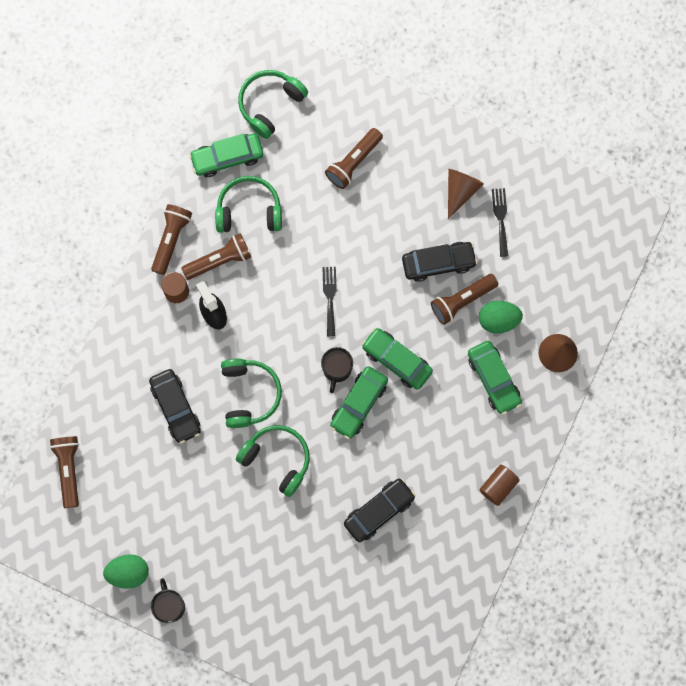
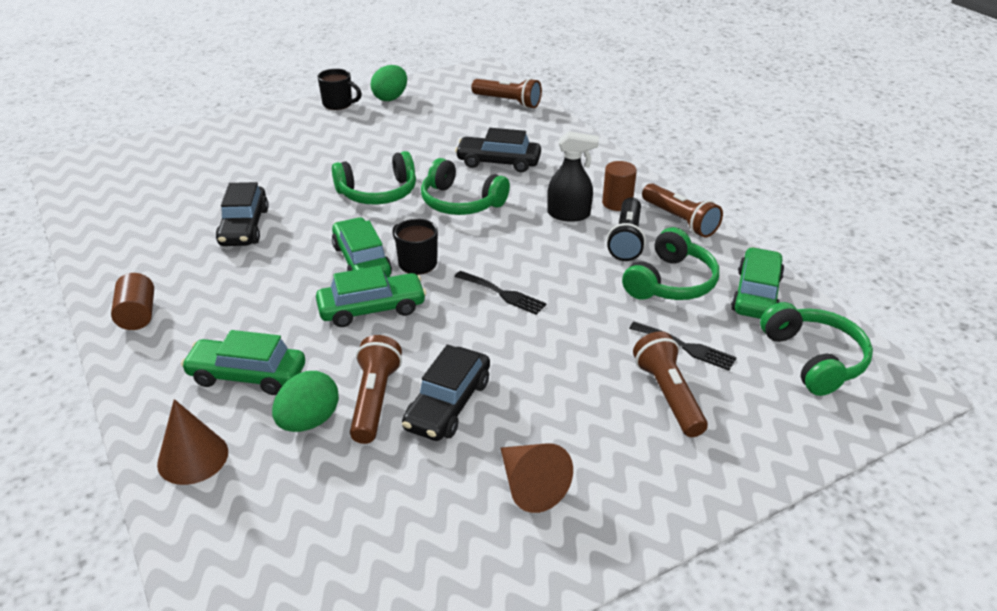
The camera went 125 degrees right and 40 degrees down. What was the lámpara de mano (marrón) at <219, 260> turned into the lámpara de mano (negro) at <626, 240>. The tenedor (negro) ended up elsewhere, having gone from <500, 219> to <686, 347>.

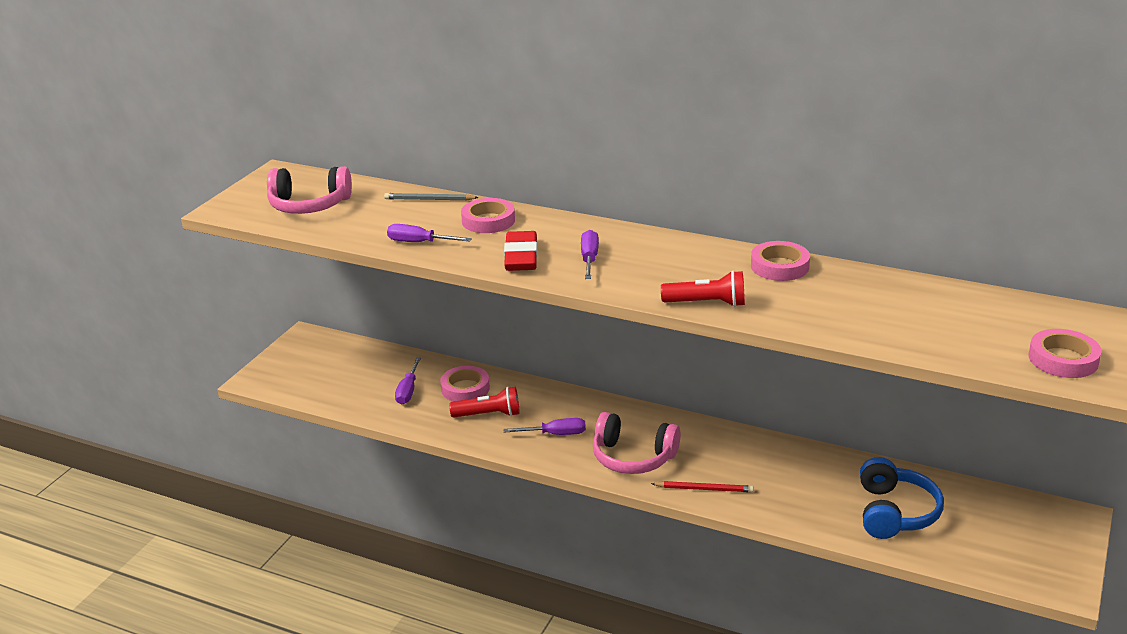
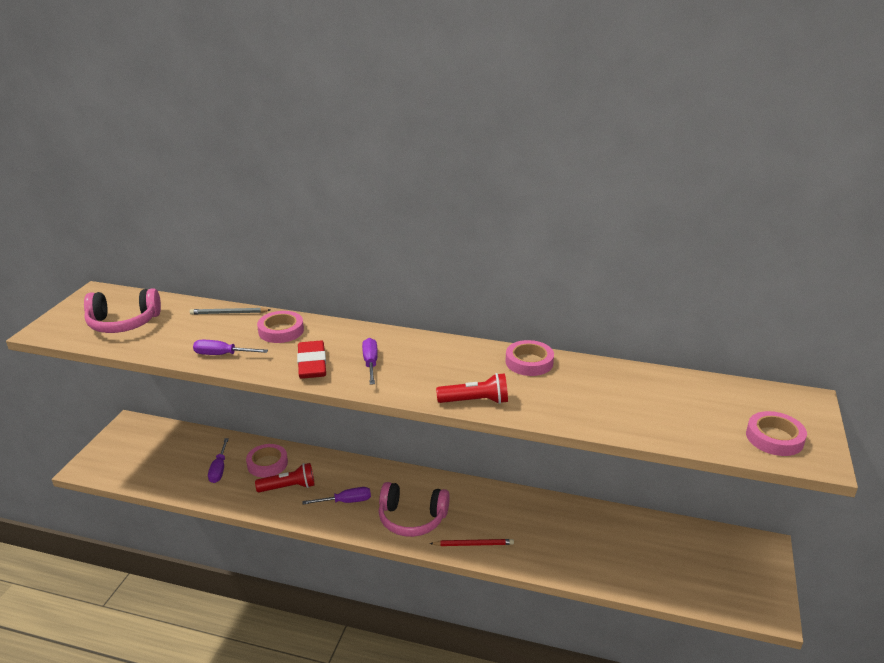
The camera went 10 degrees left and 0 degrees up. The second view lost the auriculares (azul) at <894, 512>.

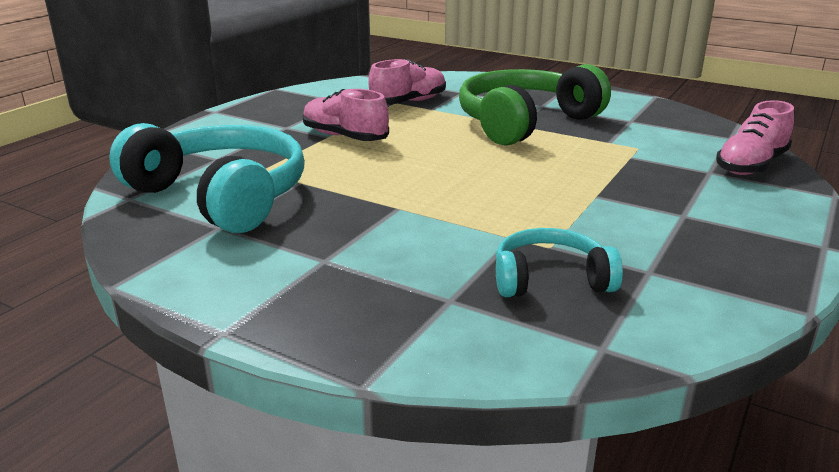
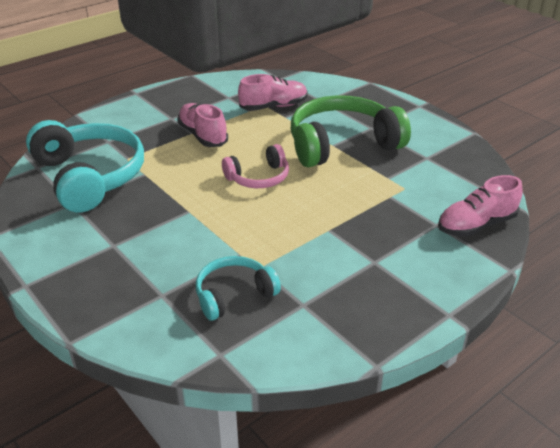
The camera went 20 degrees right and 10 degrees up. The auriculares (turquesa) at <550, 279> ended up facing another way, 45 degrees counterclockwise from before. The second view gained the auriculares (rosa) at <258, 177>.

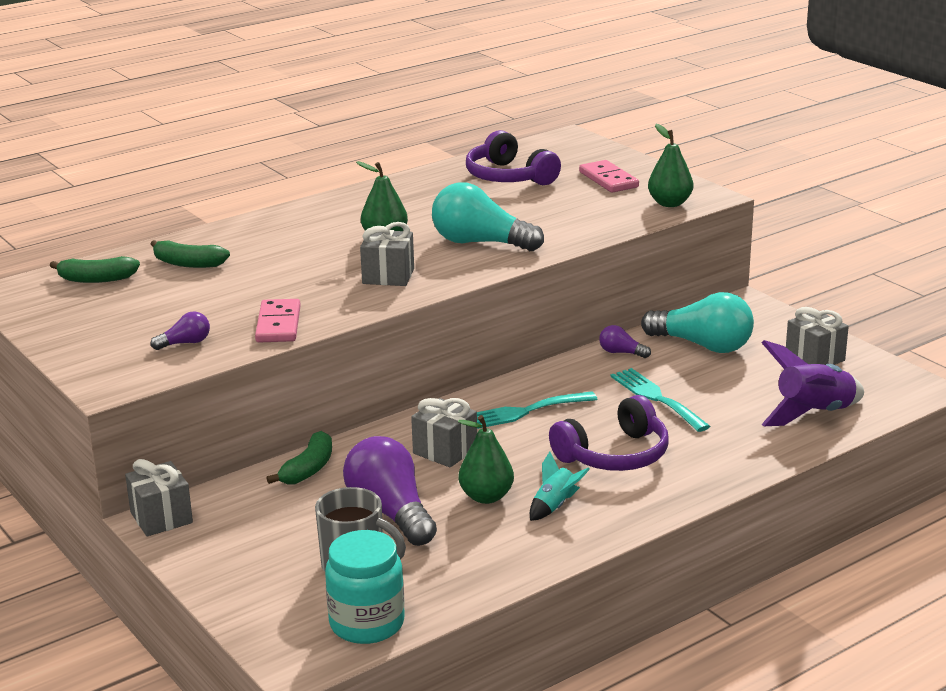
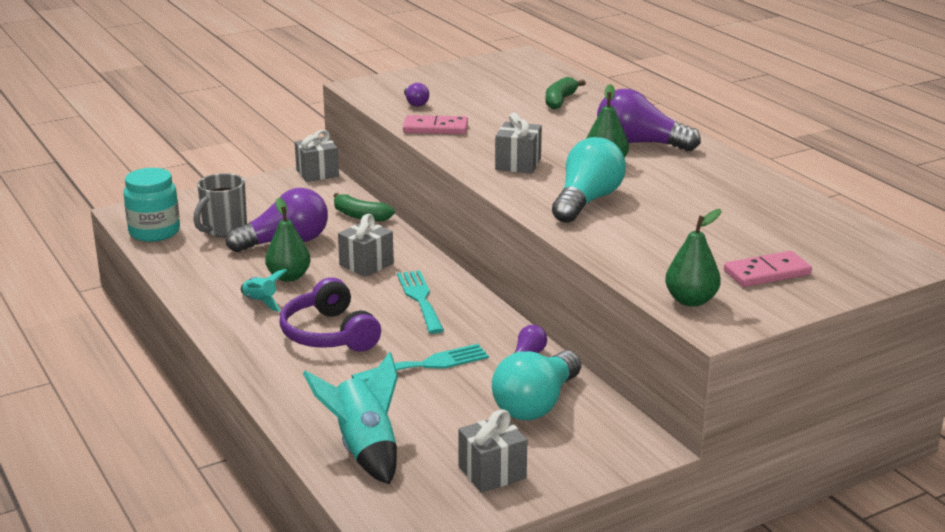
The camera went 95 degrees right and 0 degrees up. The second view lost the plátano (verde) at <96, 279>. The second view lost the auriculares (morado) at <508, 177>. What was the cohete (morado) at <813, 414> turned into the cohete (turquesa) at <364, 449>. The second view gained the bombilla (morado) at <639, 144>.

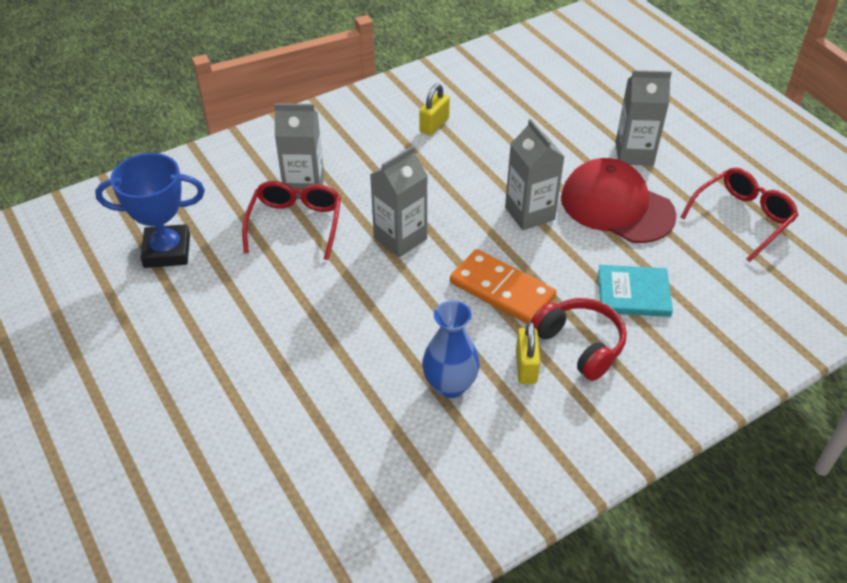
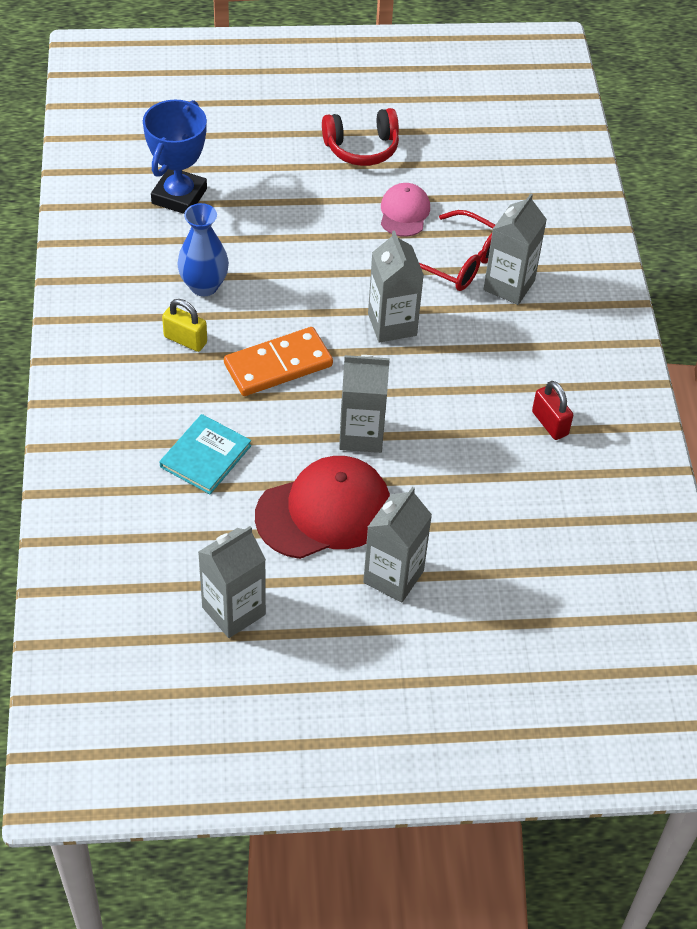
The camera went 115 degrees right and 5 degrees up. The trofeo (azul) ended up elsewhere, having gone from <167, 251> to <179, 196>. What was the candado (amarillo) at <434, 125> turned into the candado (rojo) at <550, 423>. The auriculares (rojo) ended up elsewhere, having gone from <580, 344> to <362, 148>. Where the gafas (rojo) stood at <742, 218>, the cartón de leche (gris) came to stand at <233, 611>. The second view gained the gorra (rosa) at <404, 212>.

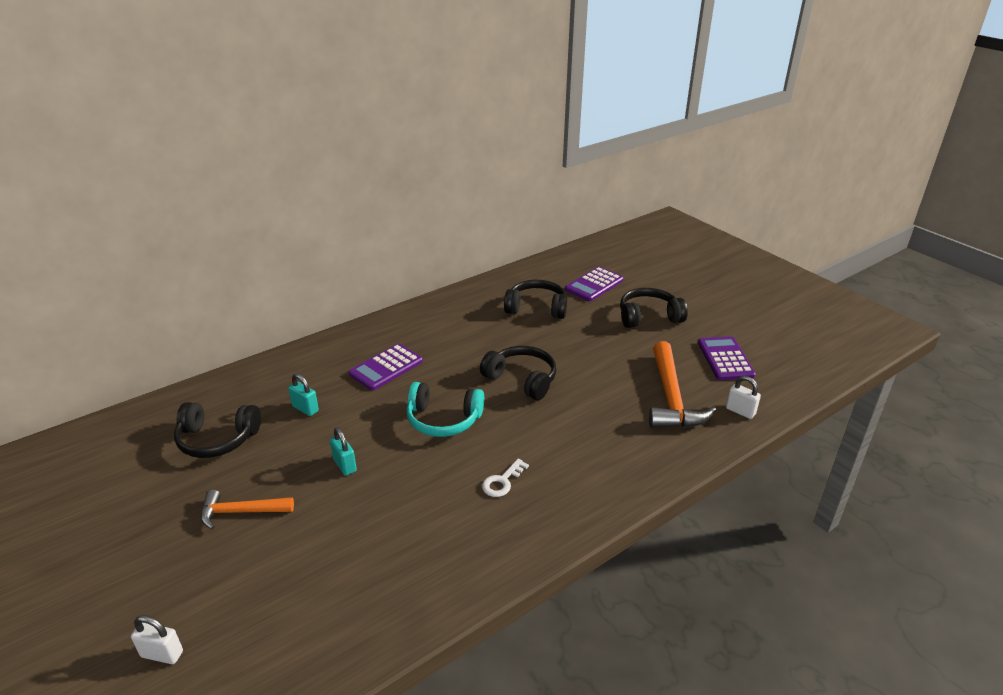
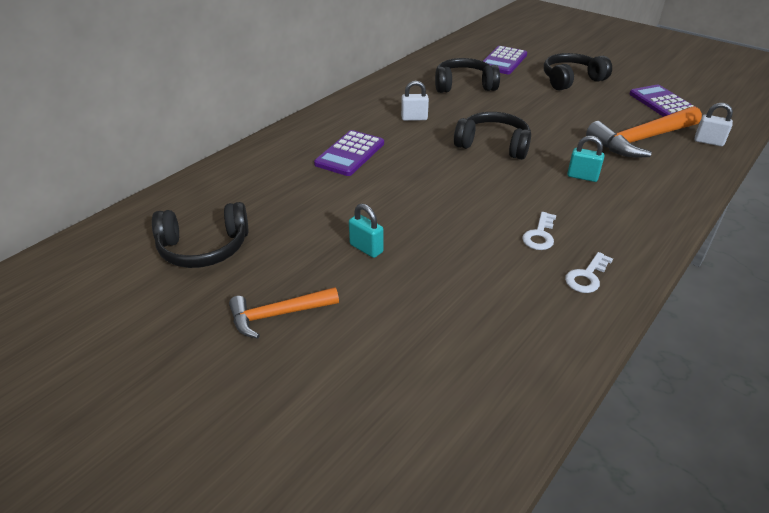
The camera went 15 degrees left and 5 degrees up. The candado (blanco) ended up elsewhere, having gone from <162, 654> to <414, 118>. The candado (turquesa) ended up elsewhere, having gone from <305, 409> to <582, 177>. The second view lost the auriculares (turquesa) at <443, 419>. The martillo (naranja) at <671, 398> ended up facing another way, 75 degrees clockwise from before. The second view gained the llave (blanco) at <587, 276>.

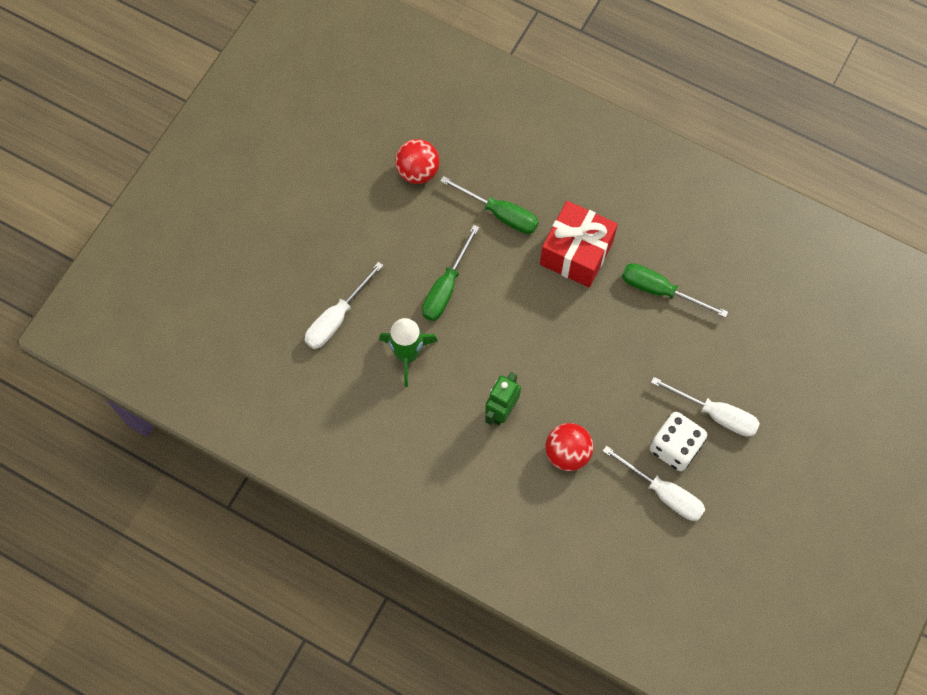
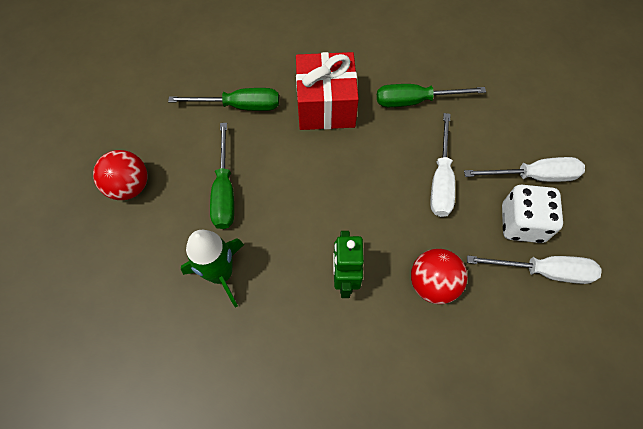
The camera went 30 degrees left and 5 degrees down. The destornillador (blanco) ended up elsewhere, having gone from <336, 318> to <441, 180>. The pelota (rojo) ended up elsewhere, having gone from <418, 171> to <129, 187>.

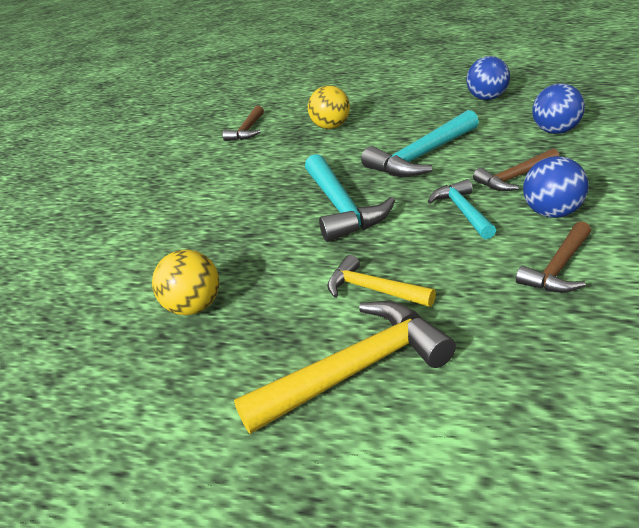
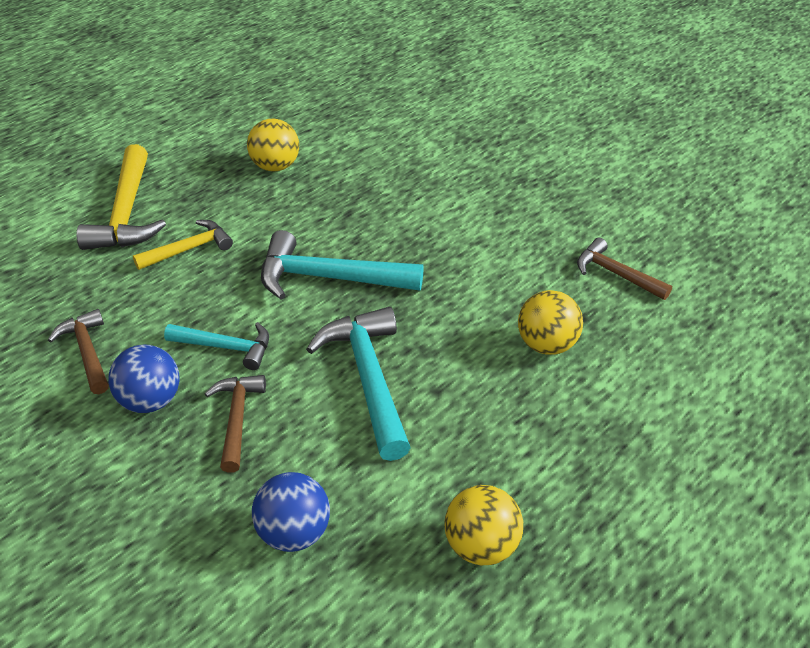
The camera went 110 degrees right and 10 degrees up. What was the pelota (azul) at <487, 98> turned into the pelota (amarillo) at <481, 546>.

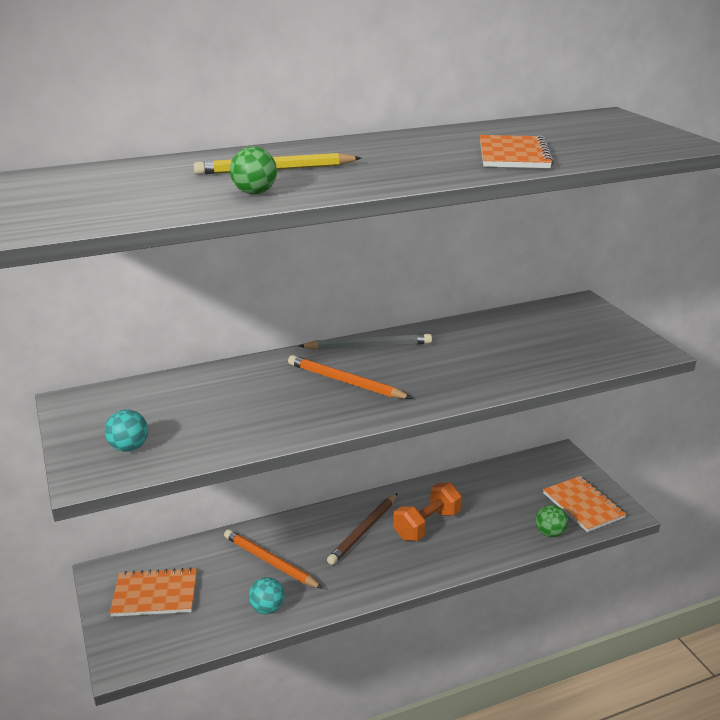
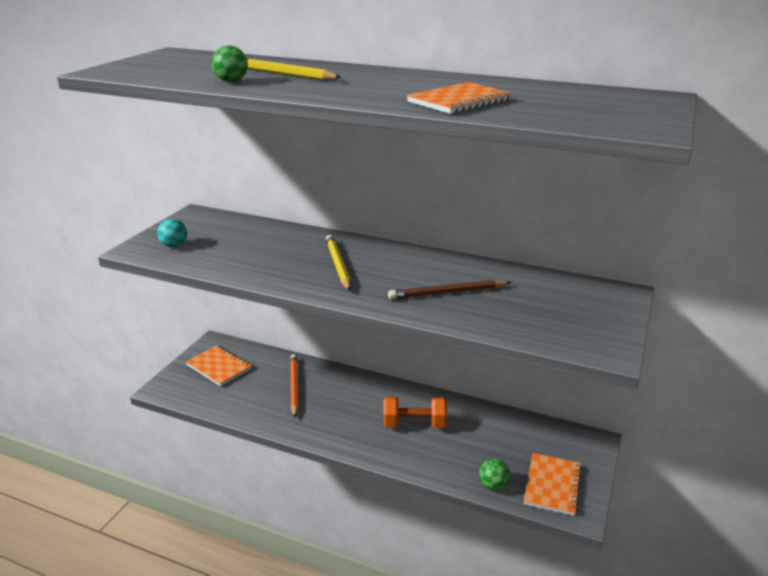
The camera went 45 degrees right and 0 degrees up. The second view lost the pelota (turquesa) at <267, 608>. What was the lápiz (naranja) at <345, 382> turned into the lápiz (amarillo) at <338, 265>. The second view lost the lápiz (gris) at <368, 346>. The lápiz (marrón) ended up elsewhere, having gone from <363, 531> to <447, 293>.

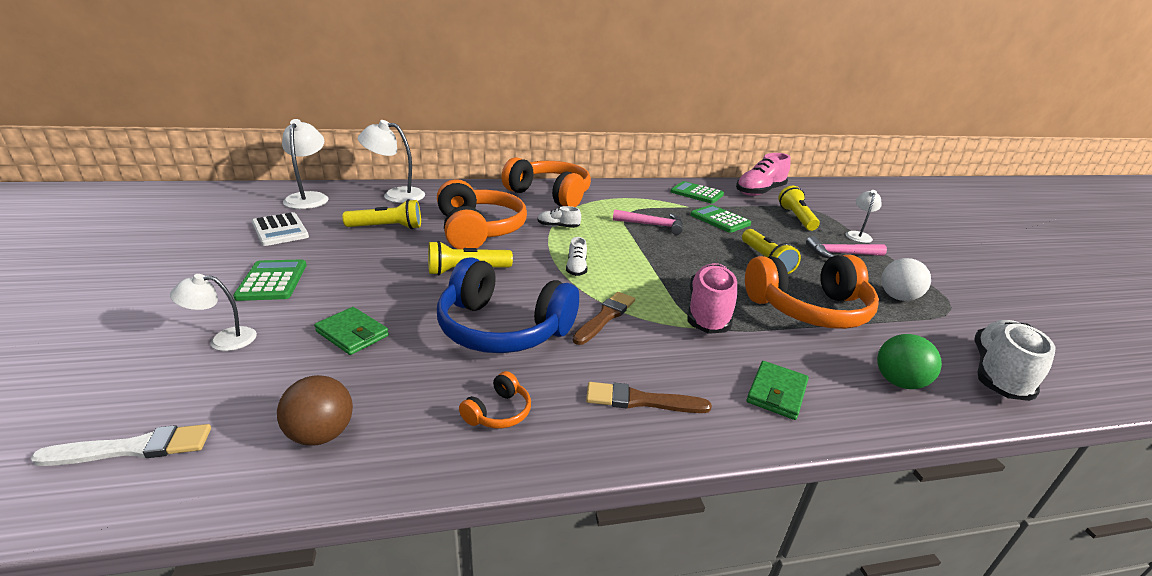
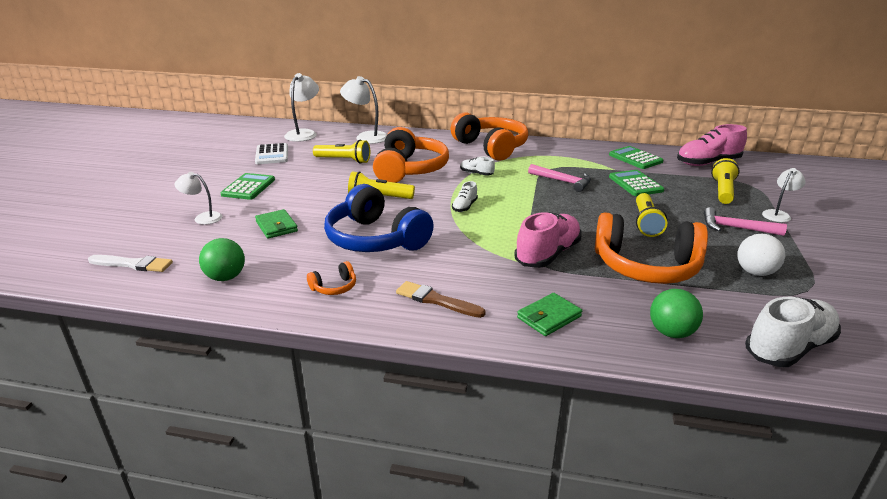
The camera went 25 degrees right and 0 degrees up. What was the pelota (marrón) at <321, 434> turned into the pelota (verde) at <226, 277>. The second view lost the pincel (marrón) at <605, 317>.

